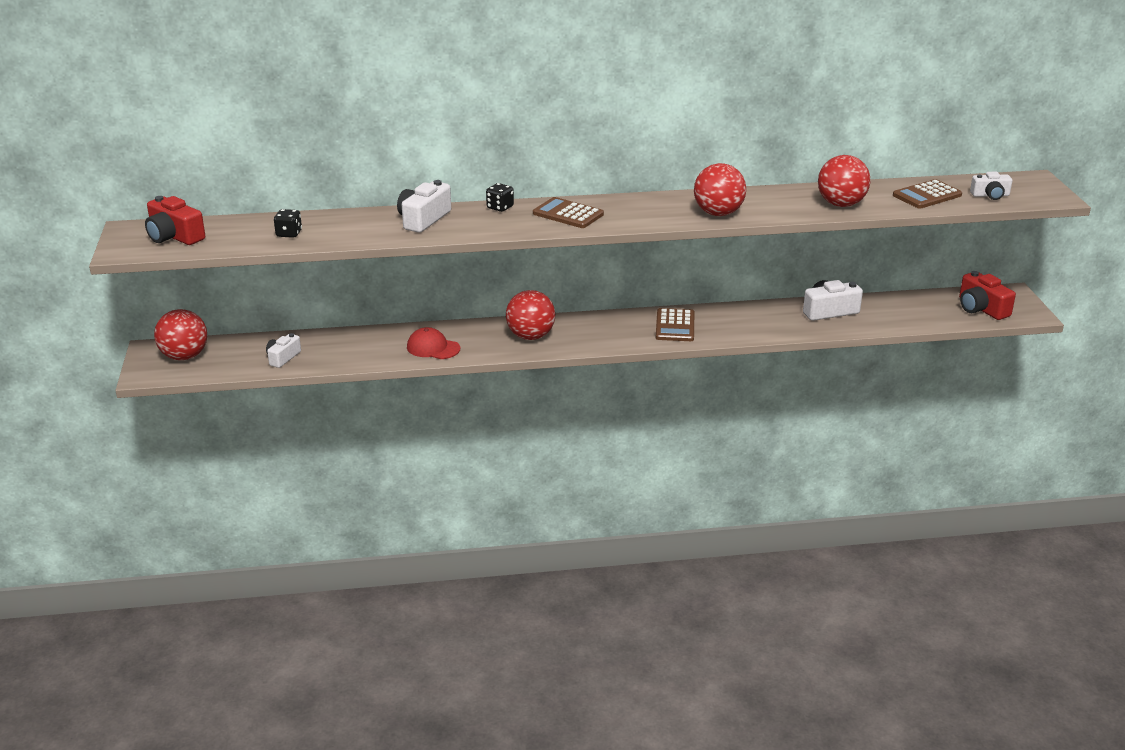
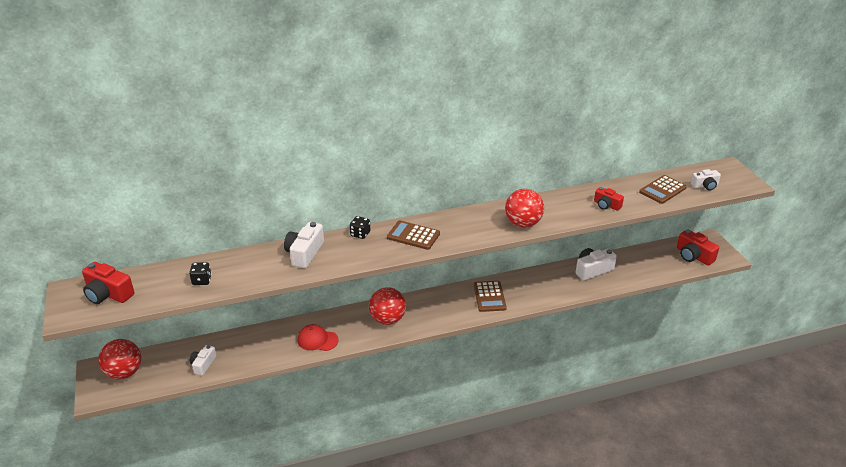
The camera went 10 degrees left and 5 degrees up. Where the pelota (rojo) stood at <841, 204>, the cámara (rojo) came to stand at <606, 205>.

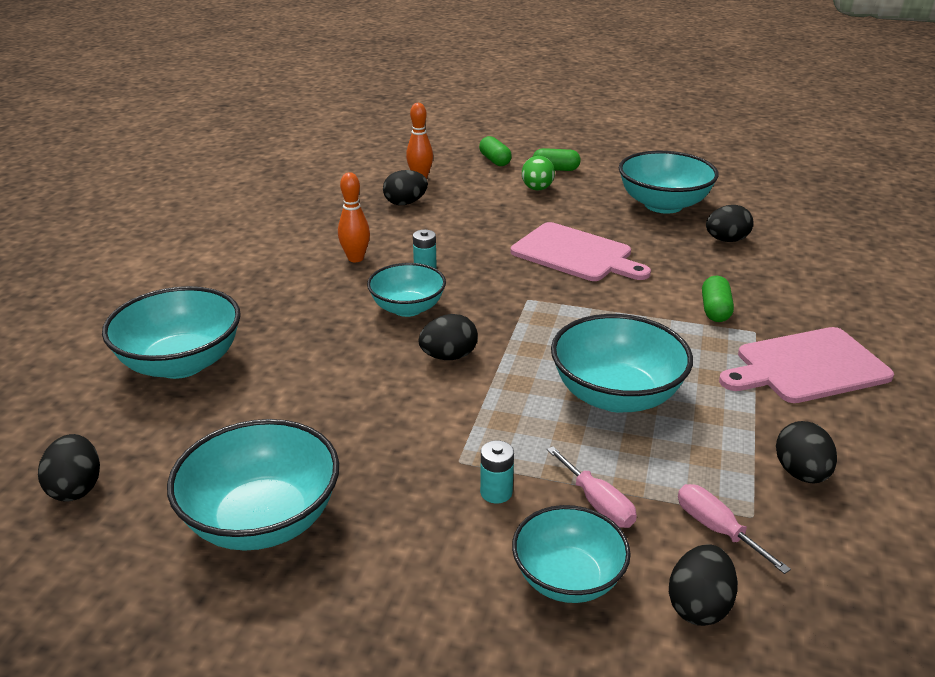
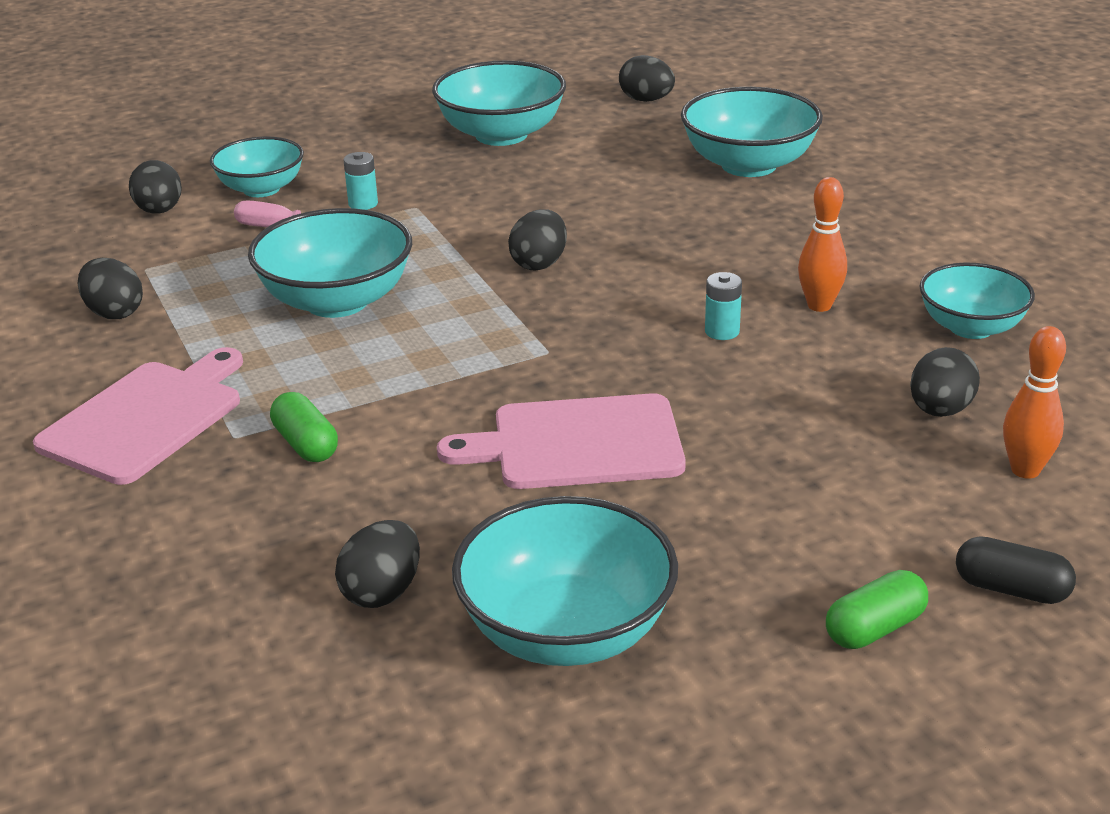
The camera went 140 degrees right and 0 degrees up. The cuenco (turquesa) ended up elsewhere, having gone from <407, 308> to <971, 327>. What was the cápsula (verde) at <495, 160> turned into the cápsula (negro) at <1011, 589>. The second view lost the huevo (verde) at <537, 189>. The second view lost the destornillador (rosa) at <716, 529>.

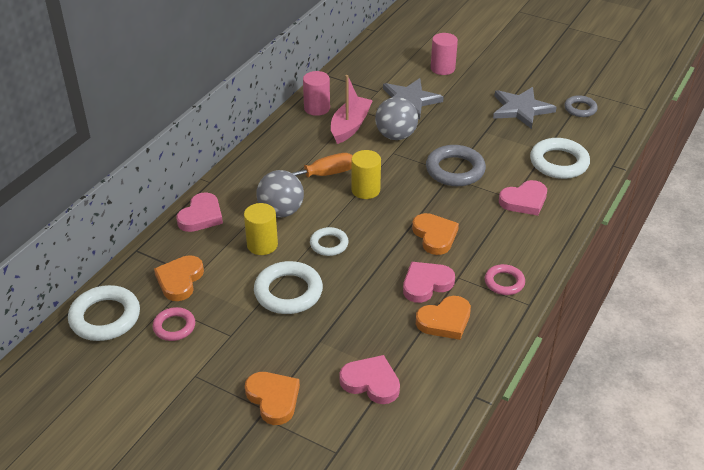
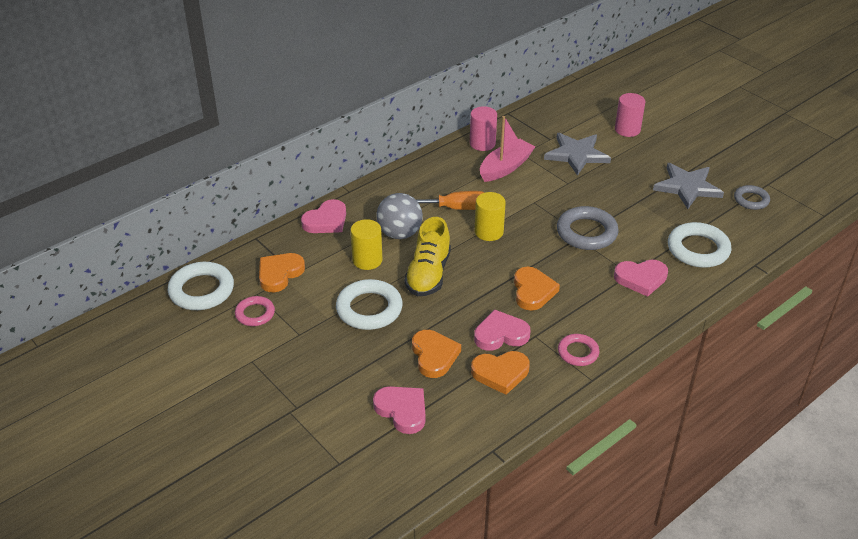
The camera went 20 degrees right and 0 degrees up. The corazón (naranja) ended up elsewhere, having gone from <273, 399> to <434, 356>. Where the anillo (blanco) stood at <329, 244>, the zapato (amarillo) came to stand at <428, 274>. The second view lost the pelota (gris) at <396, 136>.

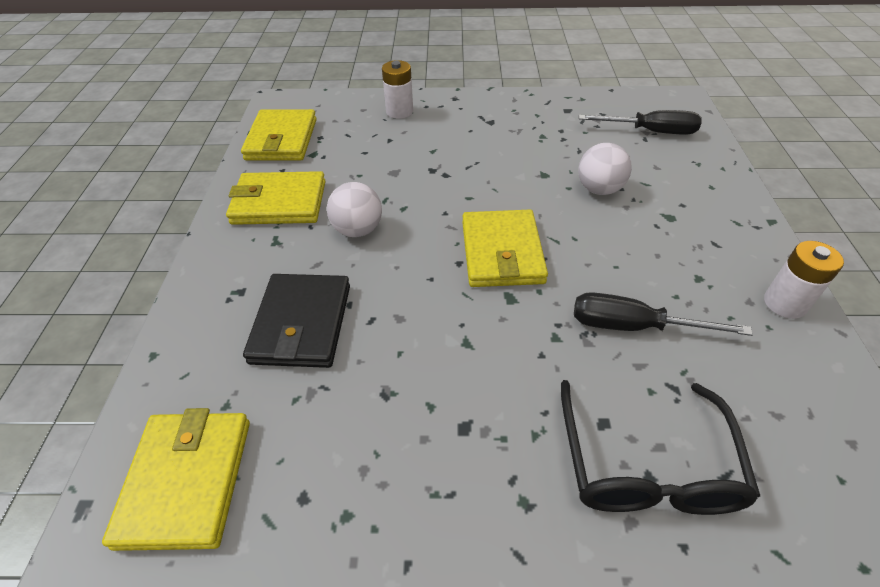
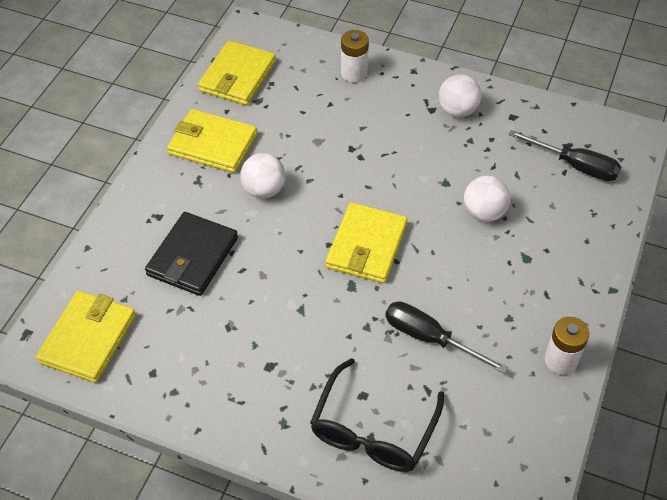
The camera went 20 degrees right and 5 degrees up. The second view gained the pelota (blanco) at <457, 110>.

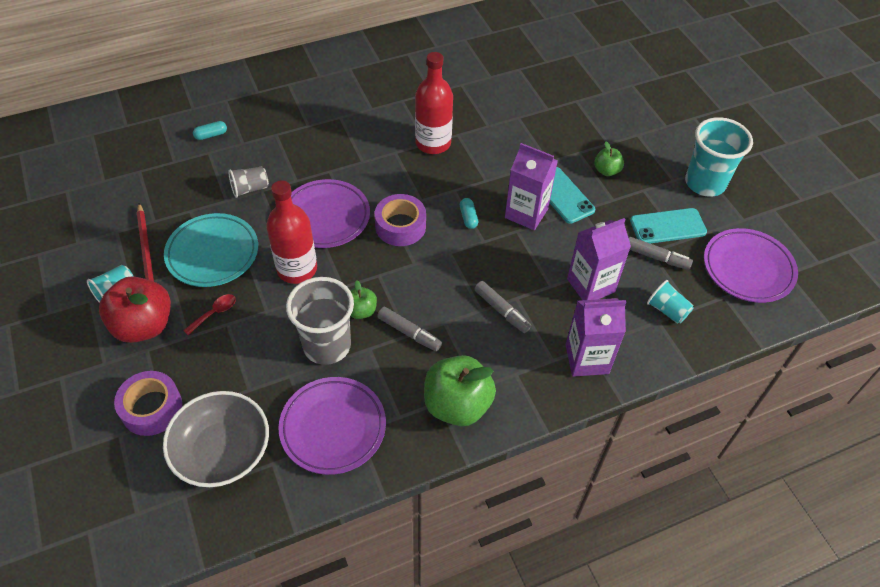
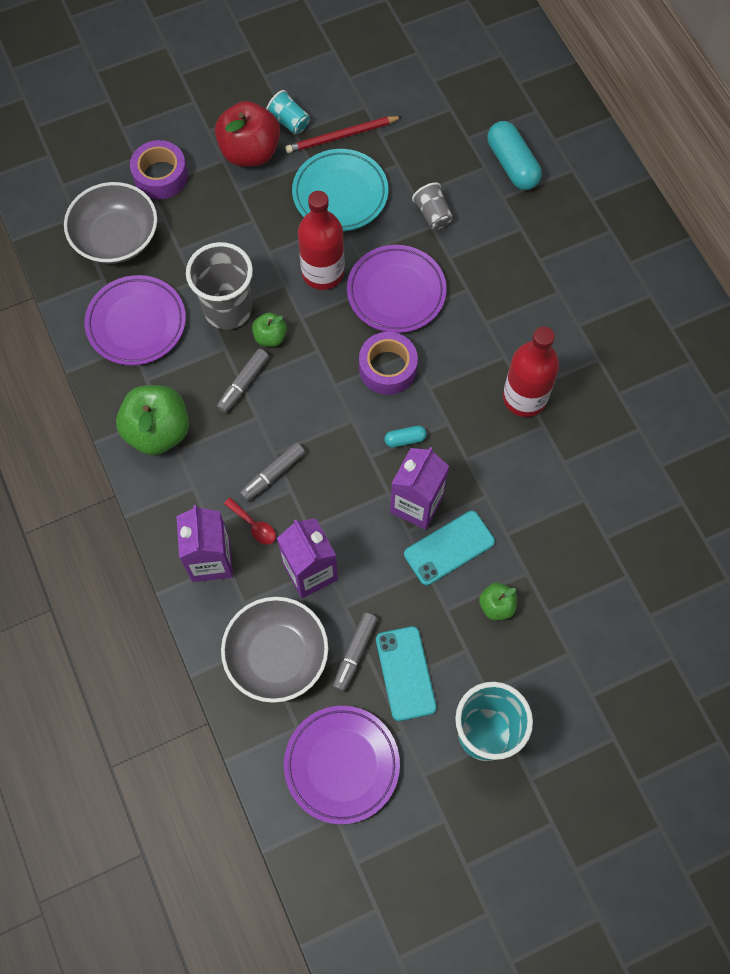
The camera went 90 degrees right and 15 degrees up. The cuchara (rojo) ended up elsewhere, having gone from <214, 313> to <253, 525>. The size of the cápsula (turquesa) at <211, 135> changed by a factor of 2.03. Where the vaso (turquesa) stood at <667, 310>, the cuenco (gris) came to stand at <277, 655>.

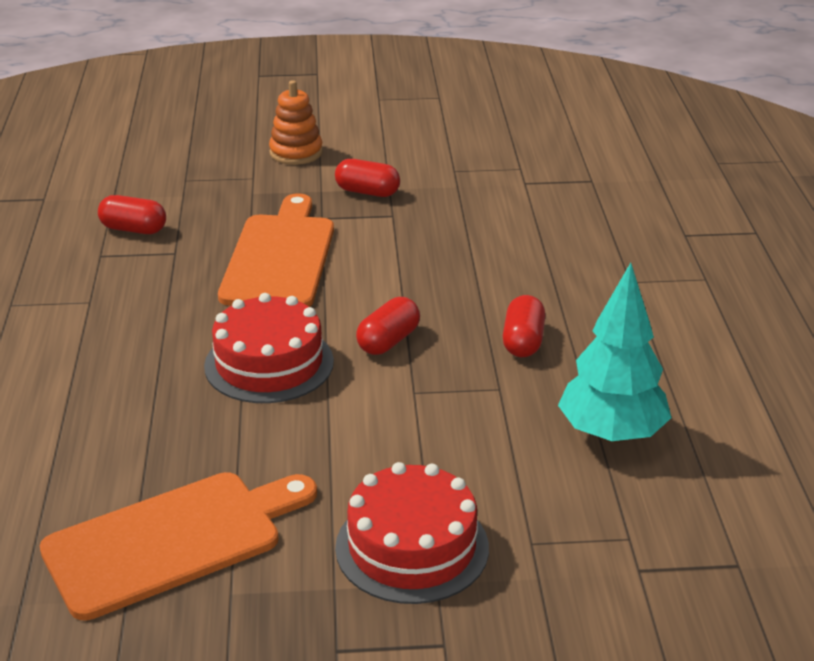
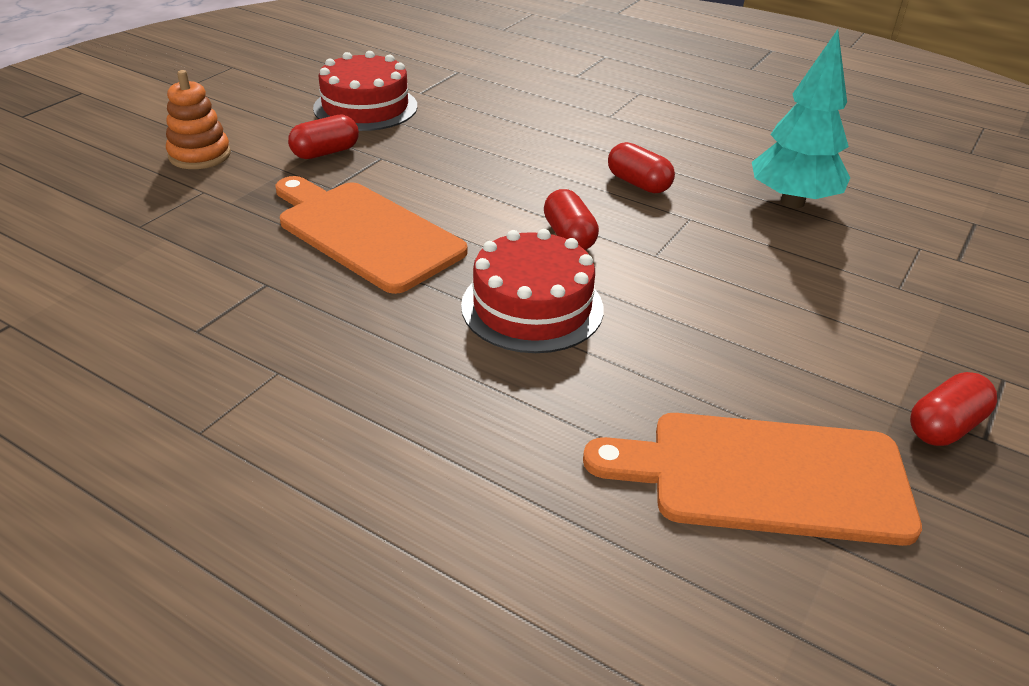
The camera went 55 degrees left and 5 degrees up. The tabla de cortar (naranja) at <172, 541> ended up facing another way, 90 degrees counterclockwise from before. The cápsula (rojo) ended up elsewhere, having gone from <133, 229> to <945, 426>. The tarta (rojo) ended up elsewhere, having gone from <412, 547> to <365, 107>.

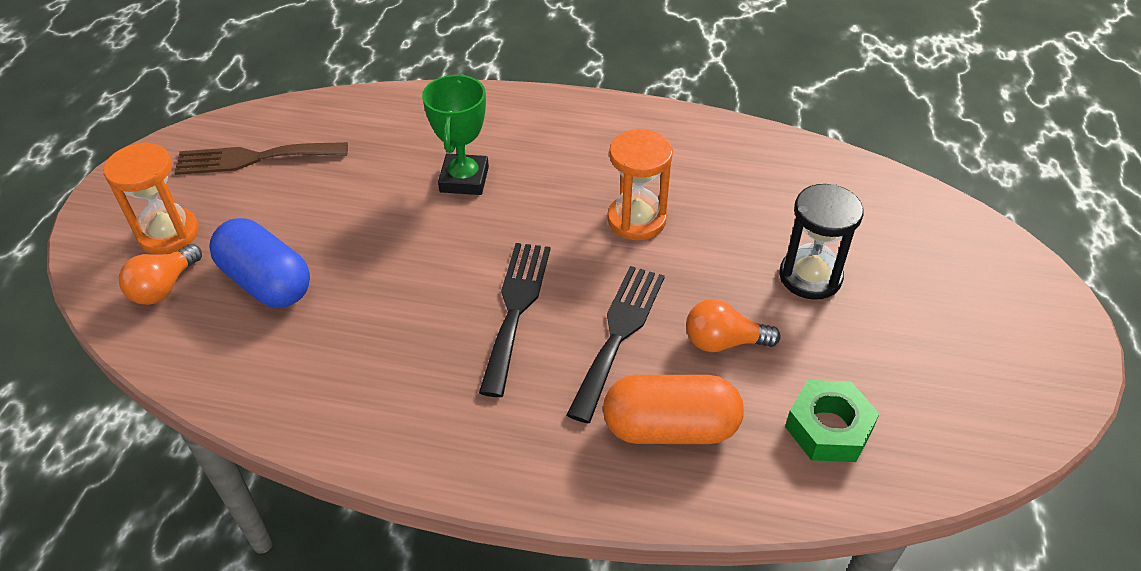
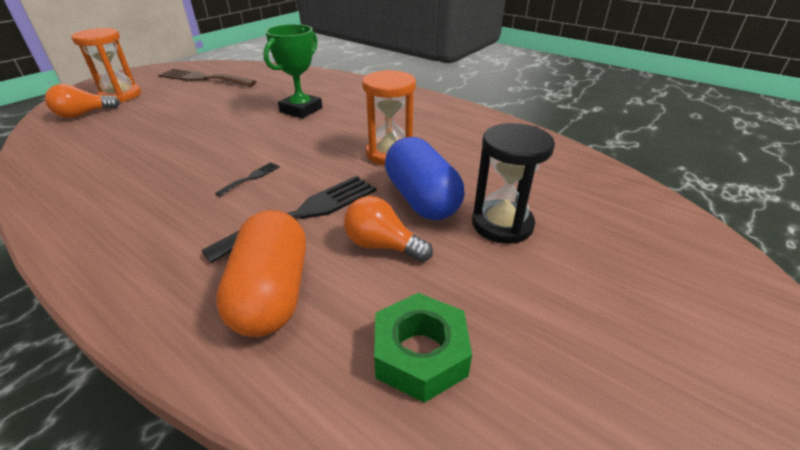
The camera went 25 degrees right and 10 degrees down. The cápsula (azul) ended up elsewhere, having gone from <266, 282> to <421, 199>. The size of the tenedor (negro) at <515, 310> changed by a factor of 0.44. The cápsula (naranja) at <670, 428> ended up facing another way, 60 degrees clockwise from before.

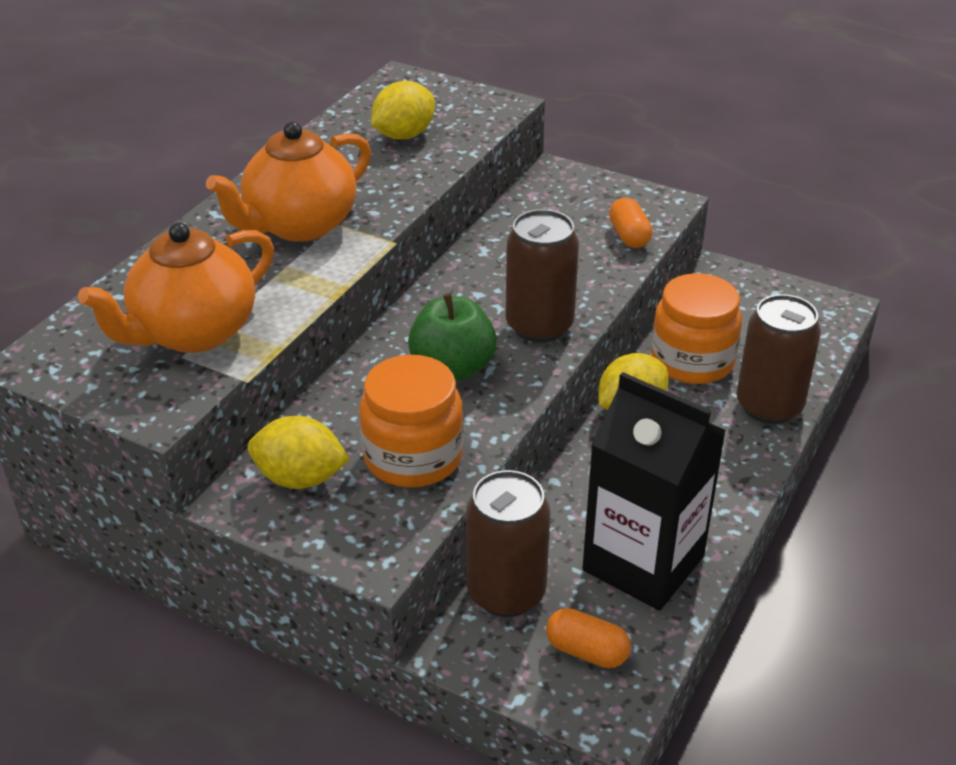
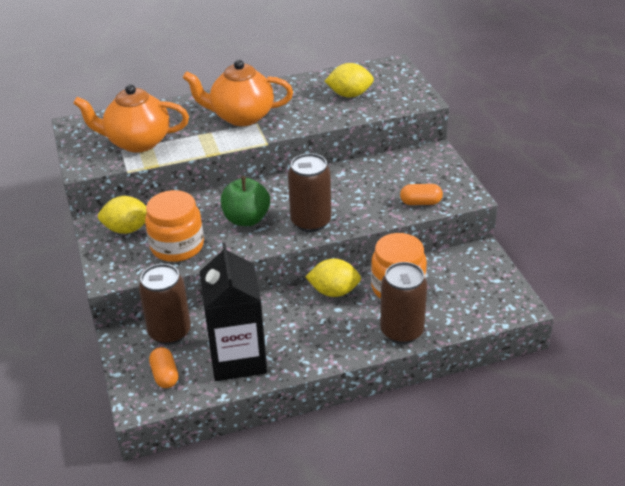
The camera went 45 degrees right and 0 degrees up. The limón (amarillo) at <300, 478> ended up facing another way, 60 degrees counterclockwise from before. The cápsula (naranja) at <629, 236> ended up facing another way, 60 degrees clockwise from before.

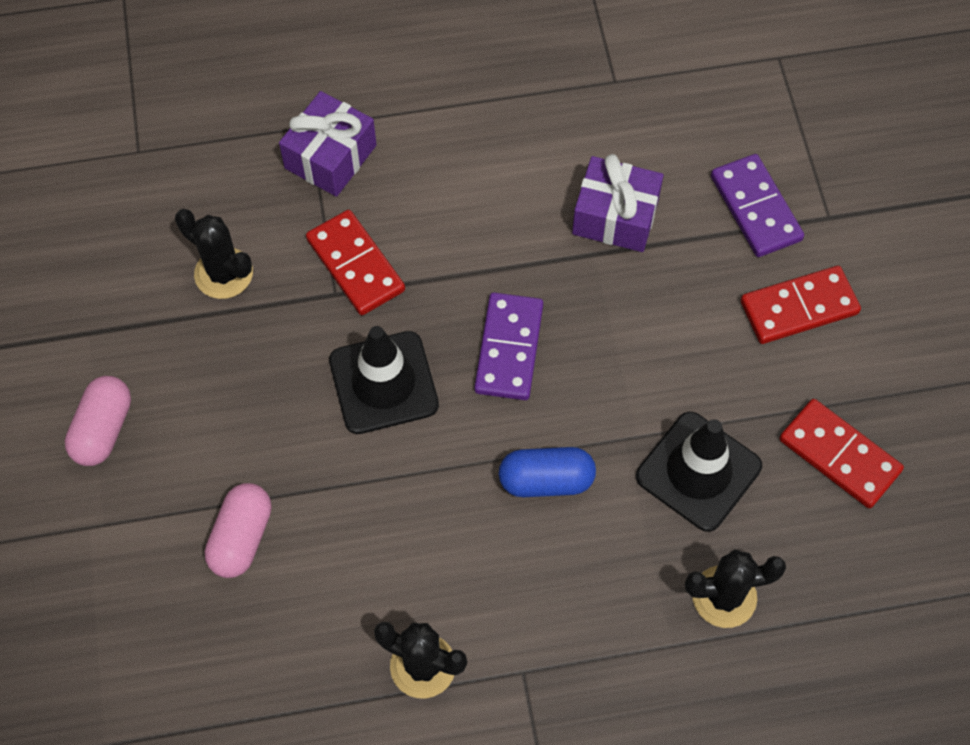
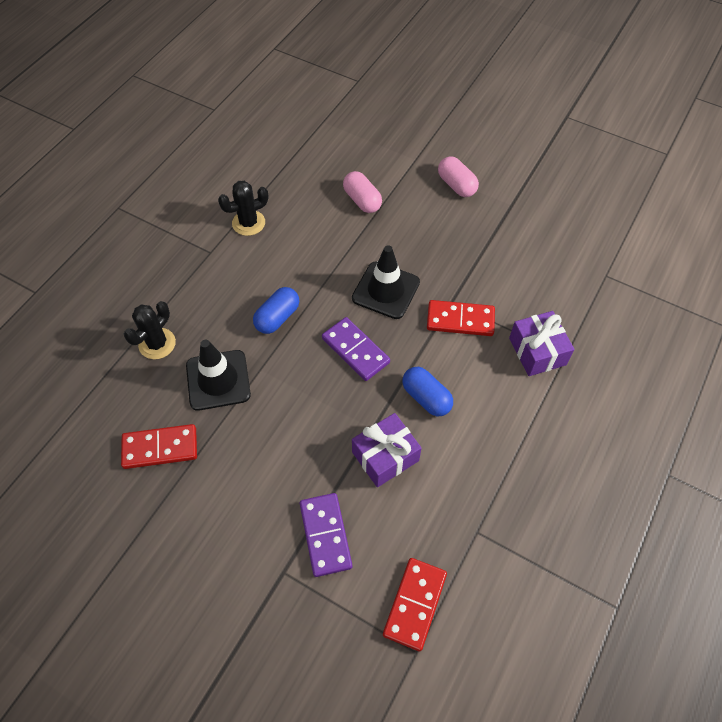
The camera went 130 degrees right and 5 degrees down. The second view lost the cactus (negro) at <223, 273>. The ficha de dominó (morado) at <756, 208> ended up facing another way, 60 degrees clockwise from before. The ficha de dominó (rojo) ended up elsewhere, having gone from <799, 308> to <414, 604>. The second view gained the cápsula (azul) at <426, 398>.

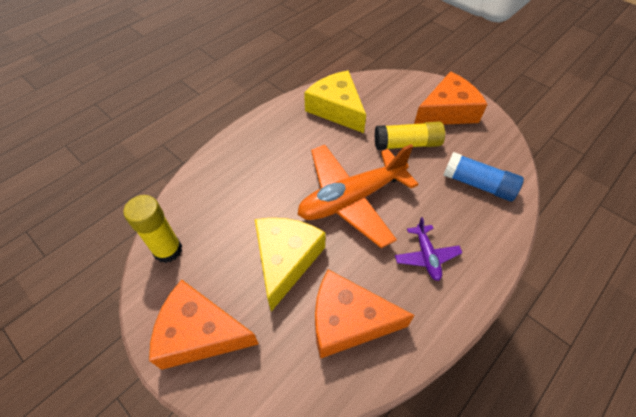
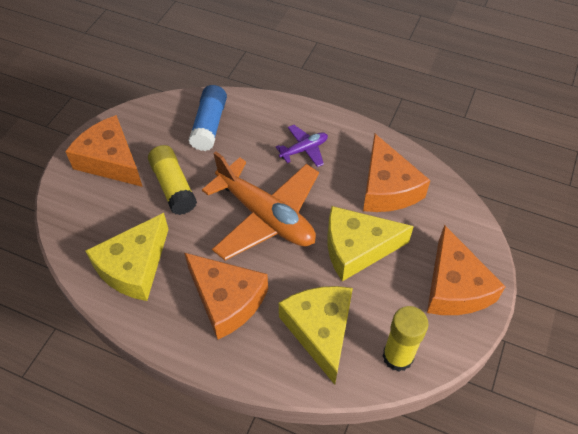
The camera went 110 degrees left and 0 degrees up. The second view gained the queso (naranja) at <226, 300>. The second view gained the queso (amarillo) at <320, 330>.

